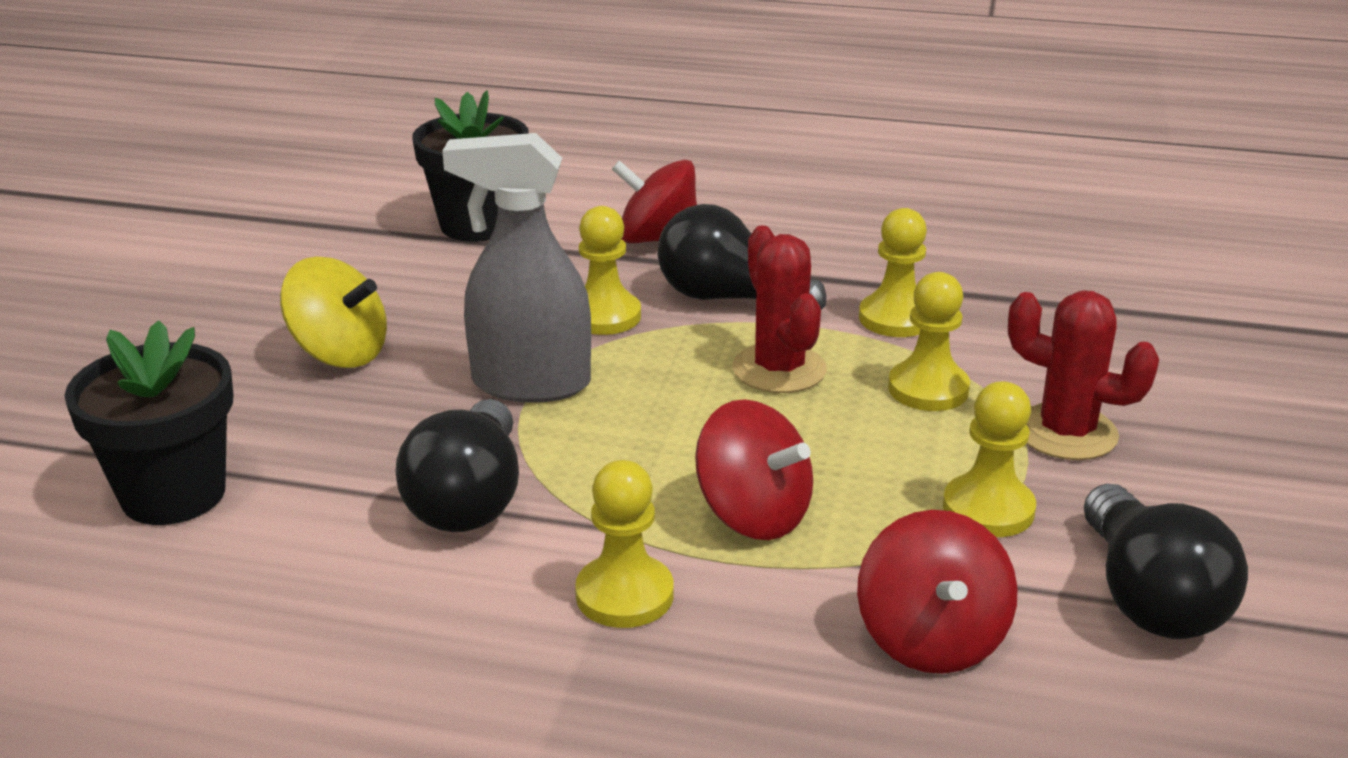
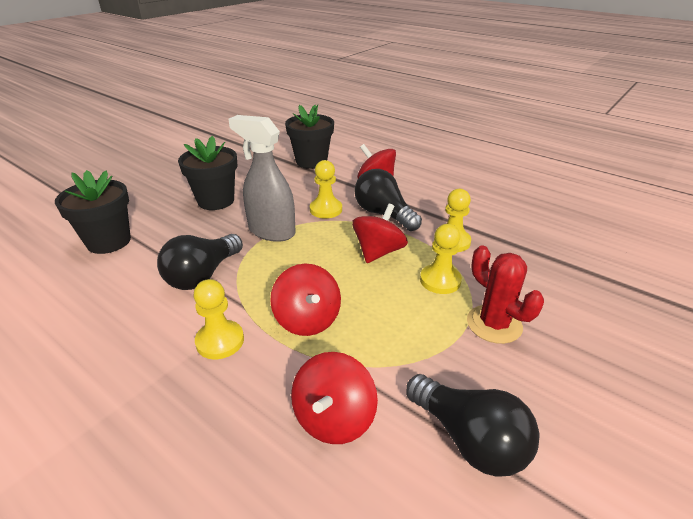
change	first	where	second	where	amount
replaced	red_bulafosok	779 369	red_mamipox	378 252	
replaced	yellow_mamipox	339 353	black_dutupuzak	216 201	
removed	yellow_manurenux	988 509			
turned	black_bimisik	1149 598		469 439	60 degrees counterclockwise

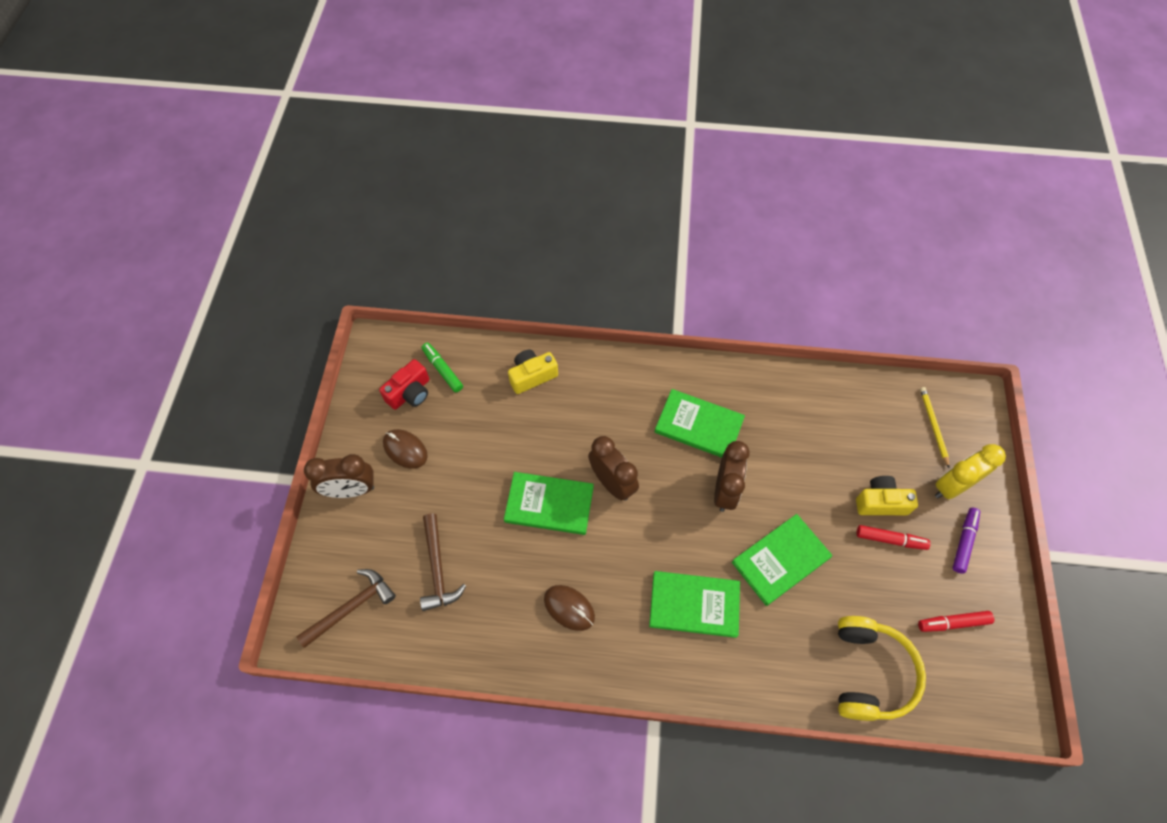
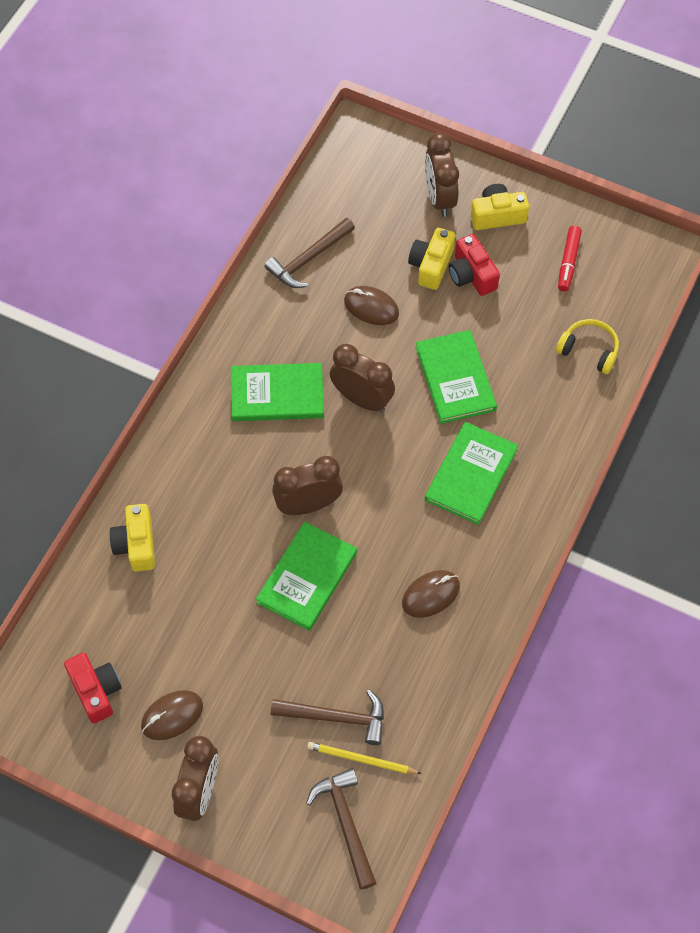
change	first	where	second	where	amount
removed	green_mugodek	442 370			
moved	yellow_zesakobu	933 426		361 759	
turned	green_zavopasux	699 426		277 394	45 degrees clockwise
recoloured	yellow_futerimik	952 486	brown_futerimik	439 198	
replaced	purple_mugodek	964 542	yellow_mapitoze	497 216	
replaced	red_mugodek	890 539	red_mapitoze	471 275	
resized	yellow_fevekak	869 672		589 350	x0.61
added			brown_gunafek	309 259	
added			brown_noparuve	371 307	

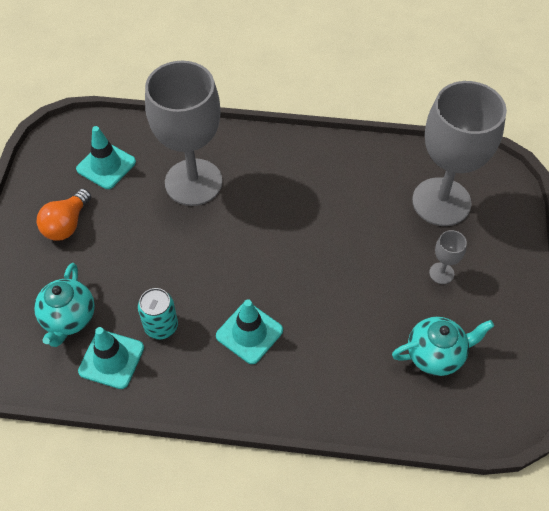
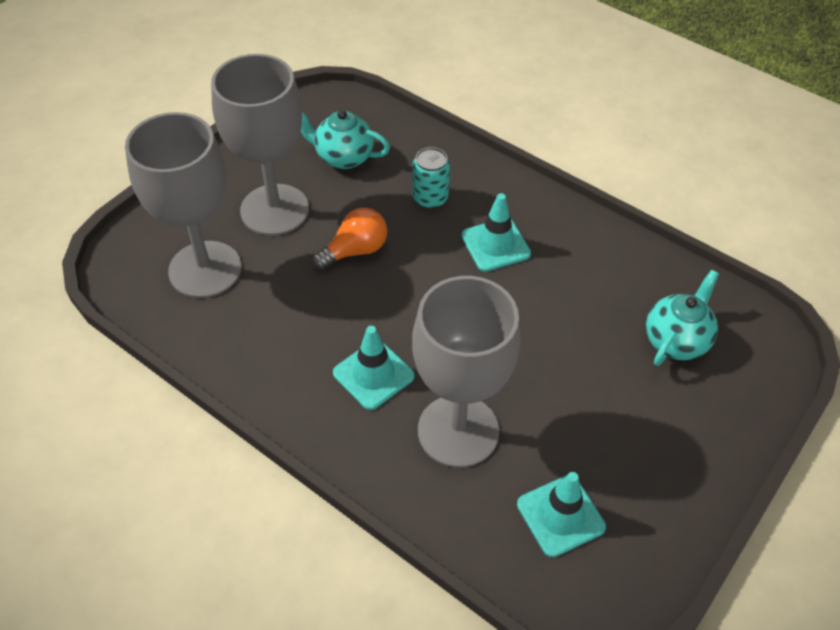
change	first	where	second	where	amount
moved	orange_bimisik	67 224		355 251	
resized	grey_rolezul	441 273		274 210	x2.49
moved	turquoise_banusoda	161 326		430 198	
moved	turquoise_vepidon	111 359		373 374	

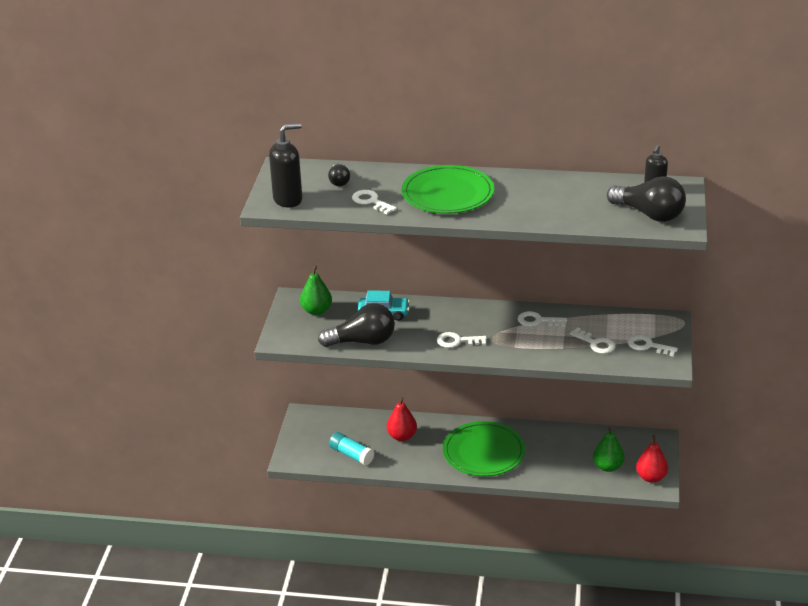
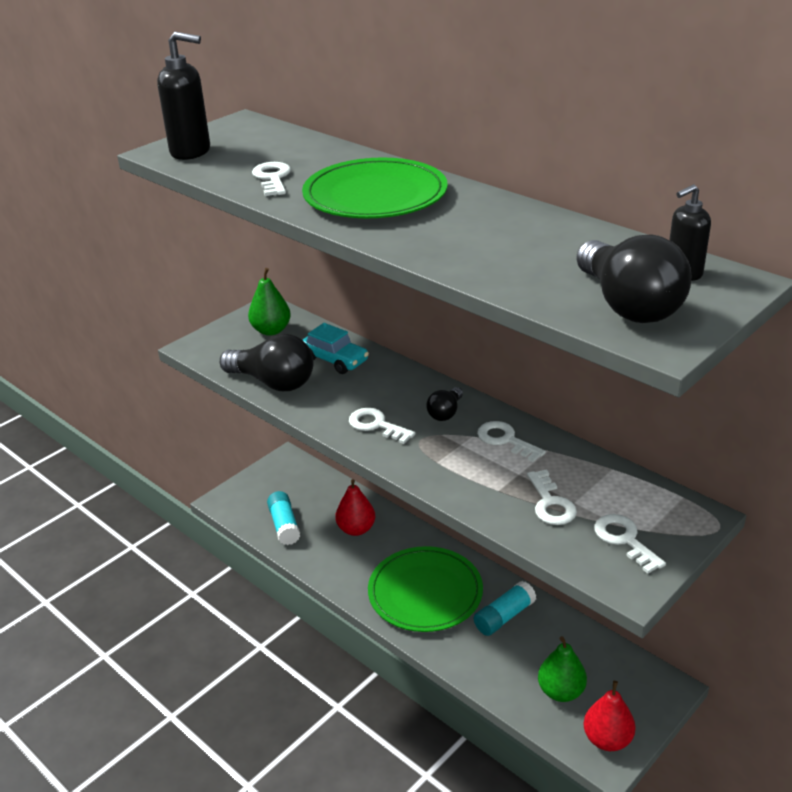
change	first	where	second	where	amount
moved	black_bimisik	339 181		445 413	
added			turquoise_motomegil	504 616	

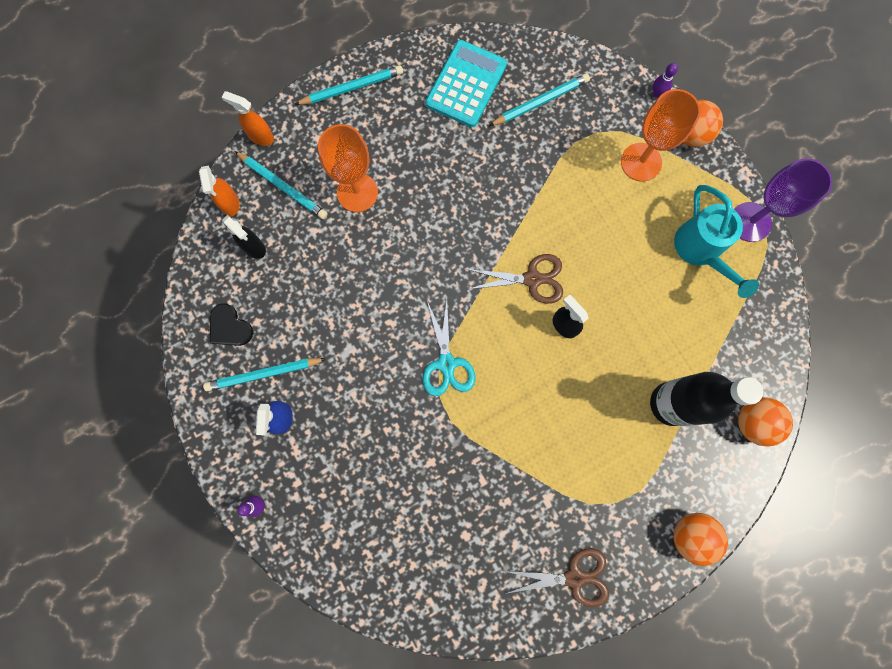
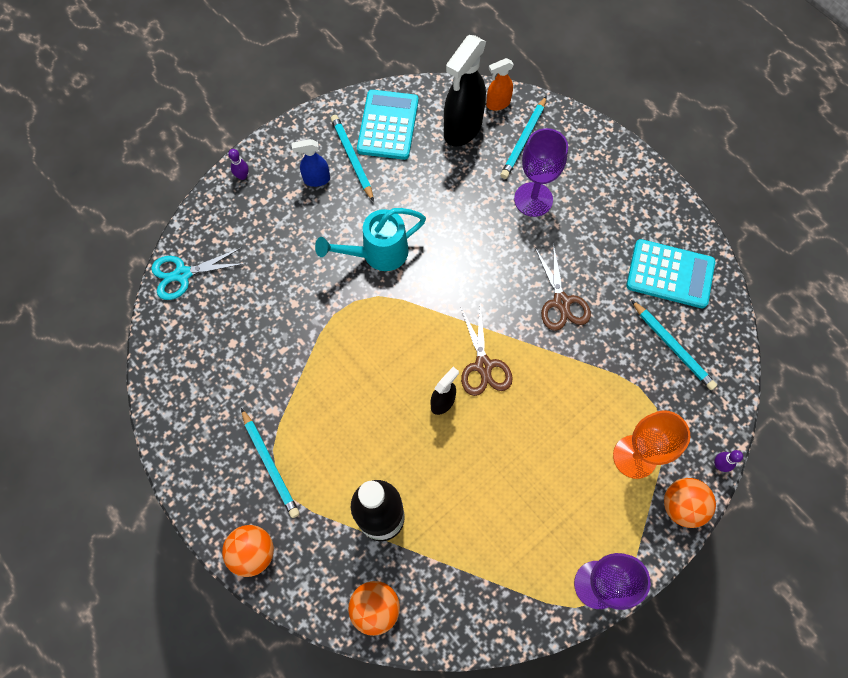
change	first	where	second	where	amount
moved	turquoise_zesakobu	352 88		270 465	
removed	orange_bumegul	261 137			
recoloured	orange_rolezul	357 192	purple_rolezul	533 199	
moved	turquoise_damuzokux	700 251		378 253	
resized	black_bumegul	254 247		462 129	x1.93
moved	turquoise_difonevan	446 364		183 274	
replaced	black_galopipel	229 327	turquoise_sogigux	388 125	
moved	brown_difonevan	574 577		561 302	

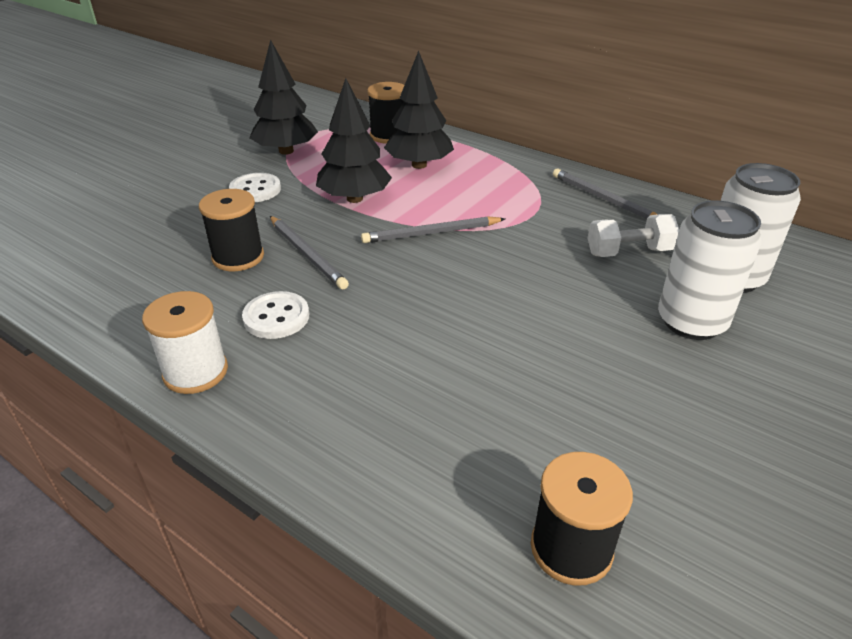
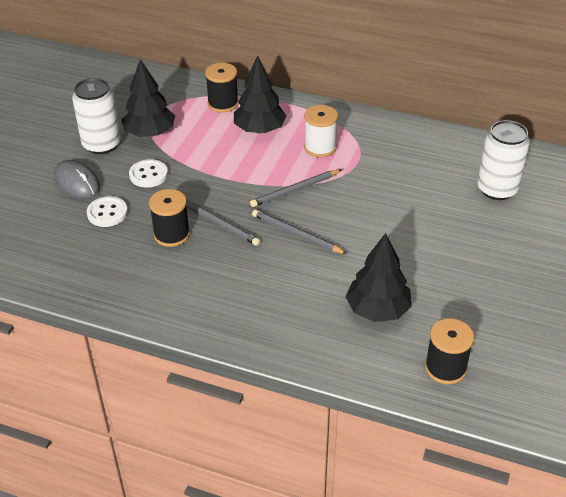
change	first	where	second	where	amount
moved	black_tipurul	354 198		377 310	
moved	grey_zesakobu	604 199		296 234	
moved	white_banusoda	691 322		101 144	
removed	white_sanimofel	629 252			
moved	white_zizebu	195 372		320 147	
moved	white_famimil	276 317		107 213	
added			grey_noparuve	77 182	

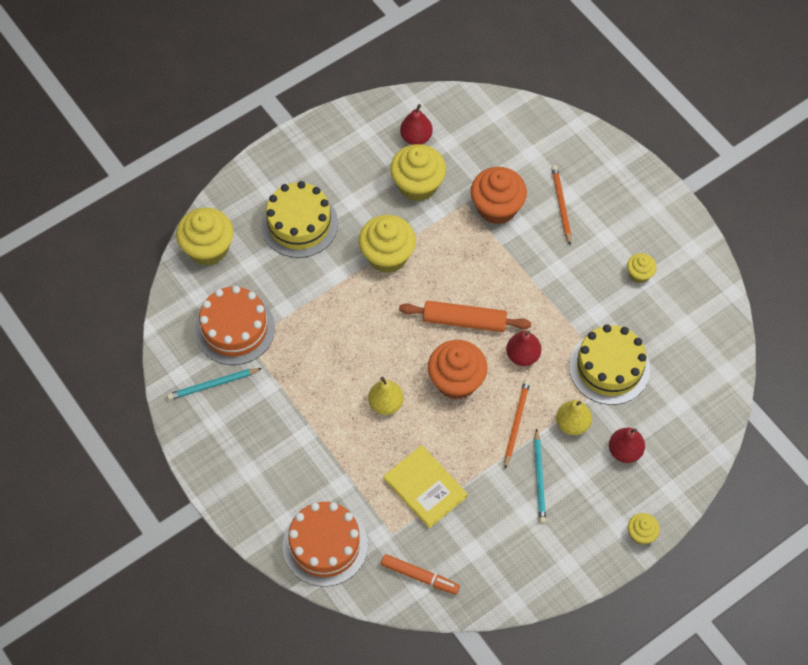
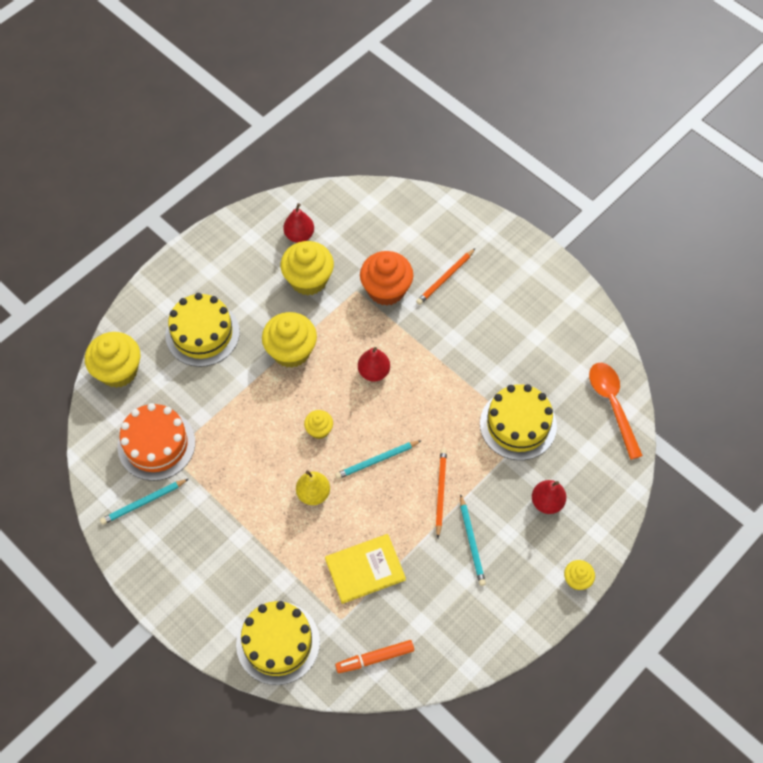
change	first	where	second	where	amount
turned	orange_zesakobu	561 205		445 278	120 degrees counterclockwise
moved	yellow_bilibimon	639 274		319 430	
removed	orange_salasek	464 321			
moved	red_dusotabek	522 355		374 372	
replaced	orange_bilibimon	456 381	turquoise_zesakobu	377 460	
removed	yellow_dusotabek	572 424			
turned	yellow_zavopasux	425 487		365 569	60 degrees counterclockwise
recoloured	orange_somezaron	325 545	yellow_somezaron	278 643	
turned	orange_mugodek	420 576		375 658	150 degrees clockwise
added			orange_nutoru	612 404	

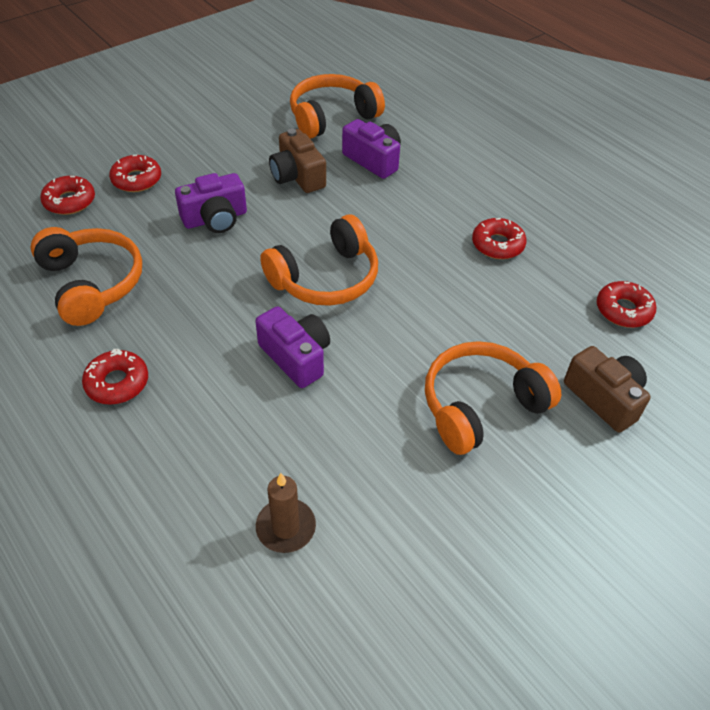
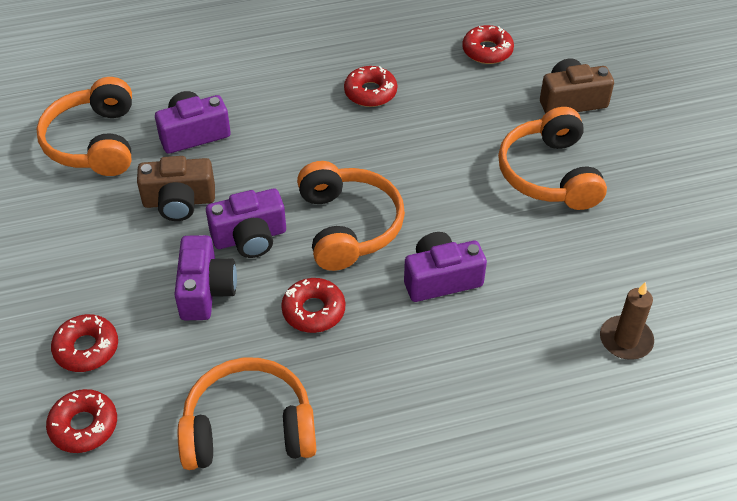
change	first	where	second	where	amount
moved	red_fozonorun	117 383		313 311	
added			purple_mapitoze	250 237	

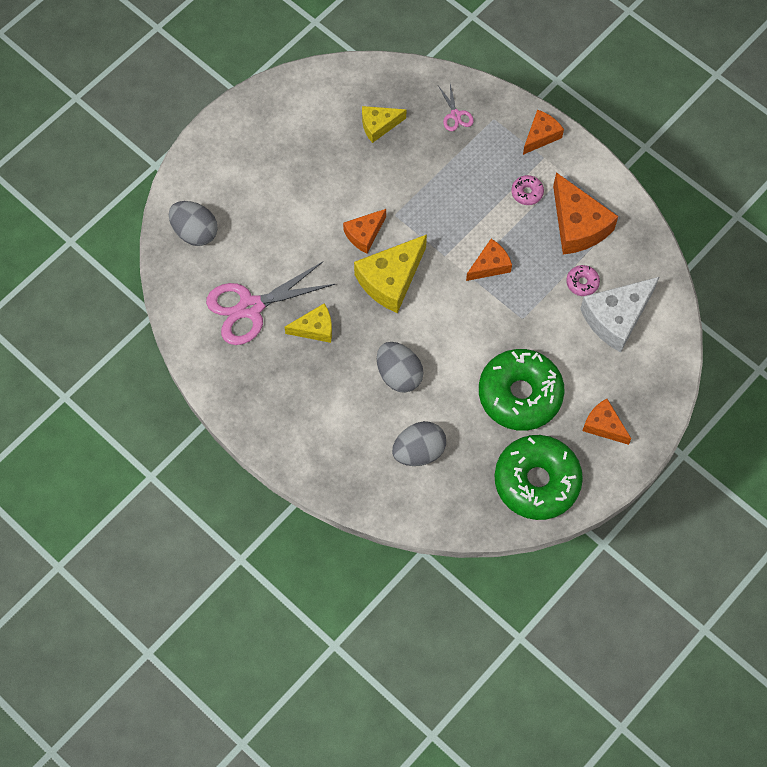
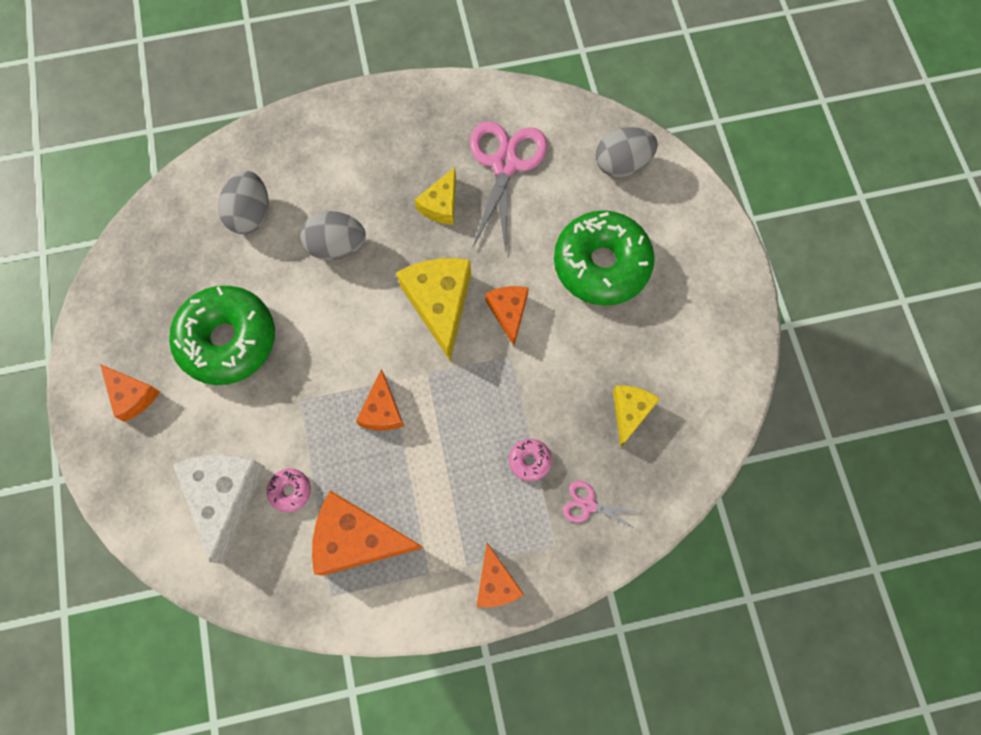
change	first	where	second	where	amount
moved	pink_fozonorun	527 193		529 461	
turned	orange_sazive	603 425		132 395	60 degrees clockwise
moved	green_fozonorun	537 481		601 264	

